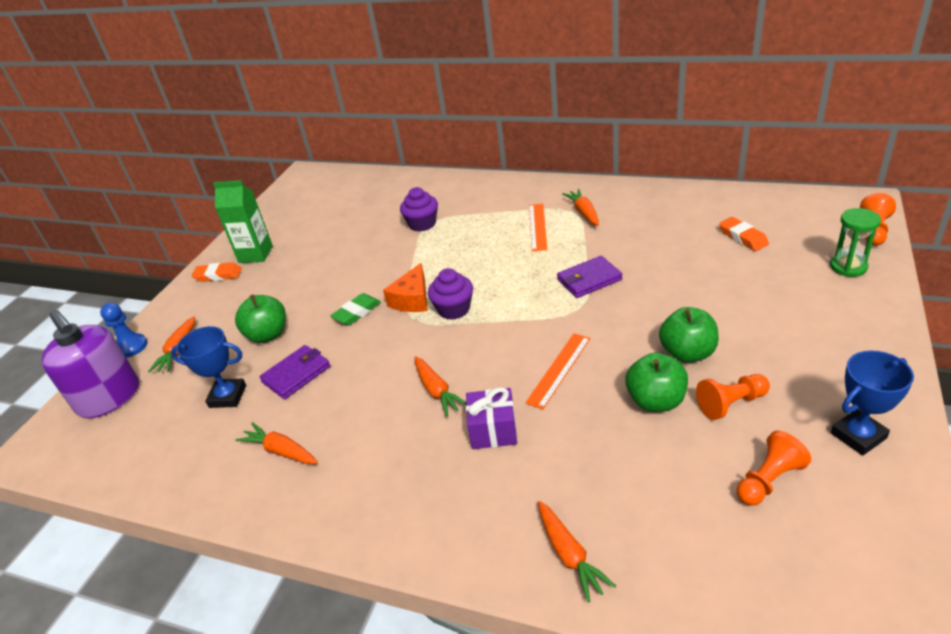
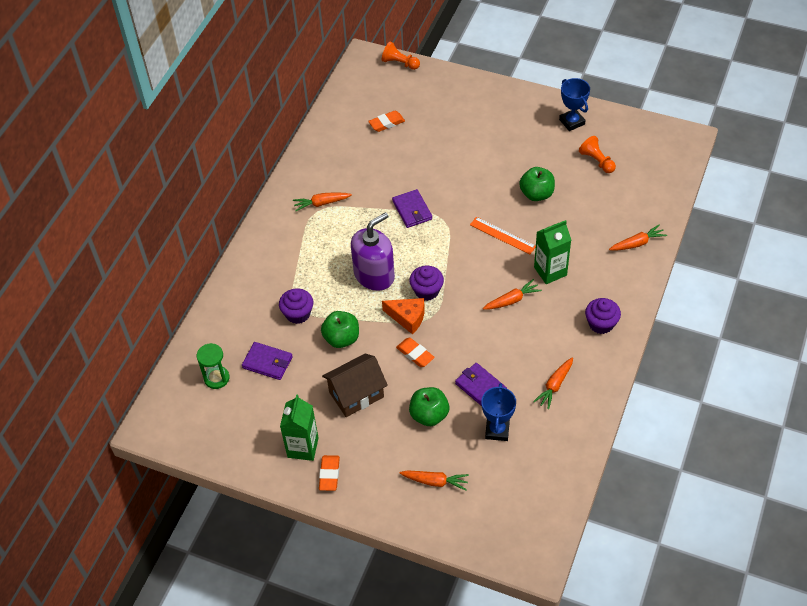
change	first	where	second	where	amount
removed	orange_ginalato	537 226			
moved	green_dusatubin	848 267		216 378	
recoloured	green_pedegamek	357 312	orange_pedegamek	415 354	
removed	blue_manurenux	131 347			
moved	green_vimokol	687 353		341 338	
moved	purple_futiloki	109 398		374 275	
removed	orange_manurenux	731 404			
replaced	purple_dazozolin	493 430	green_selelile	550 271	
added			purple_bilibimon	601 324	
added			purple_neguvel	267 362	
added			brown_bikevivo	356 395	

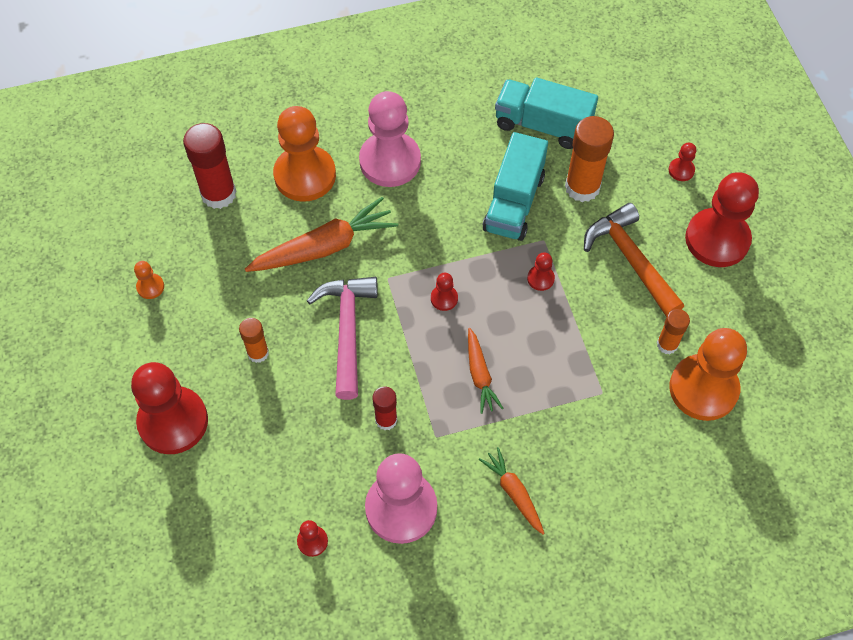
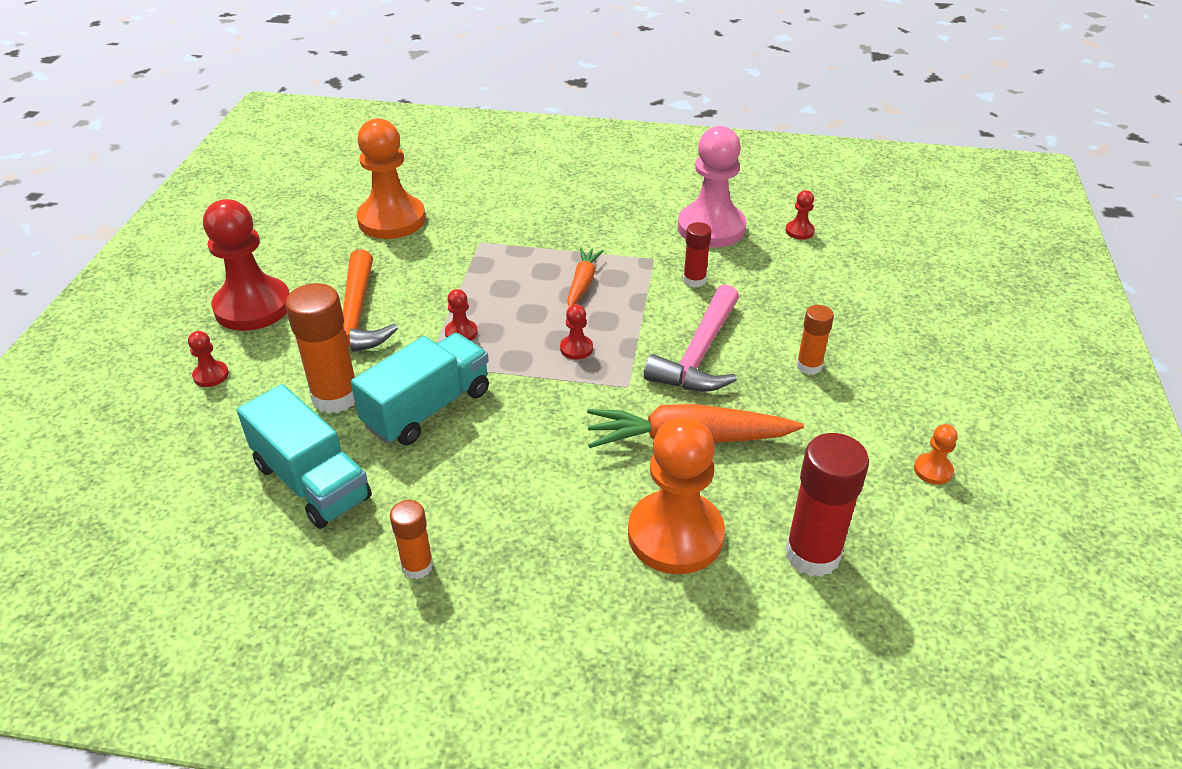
change	first	where	second	where	amount
removed	pink_manurenux	390 161			
moved	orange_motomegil	667 344		417 566	
removed	red_manurenux	173 421			
removed	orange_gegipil	513 492			

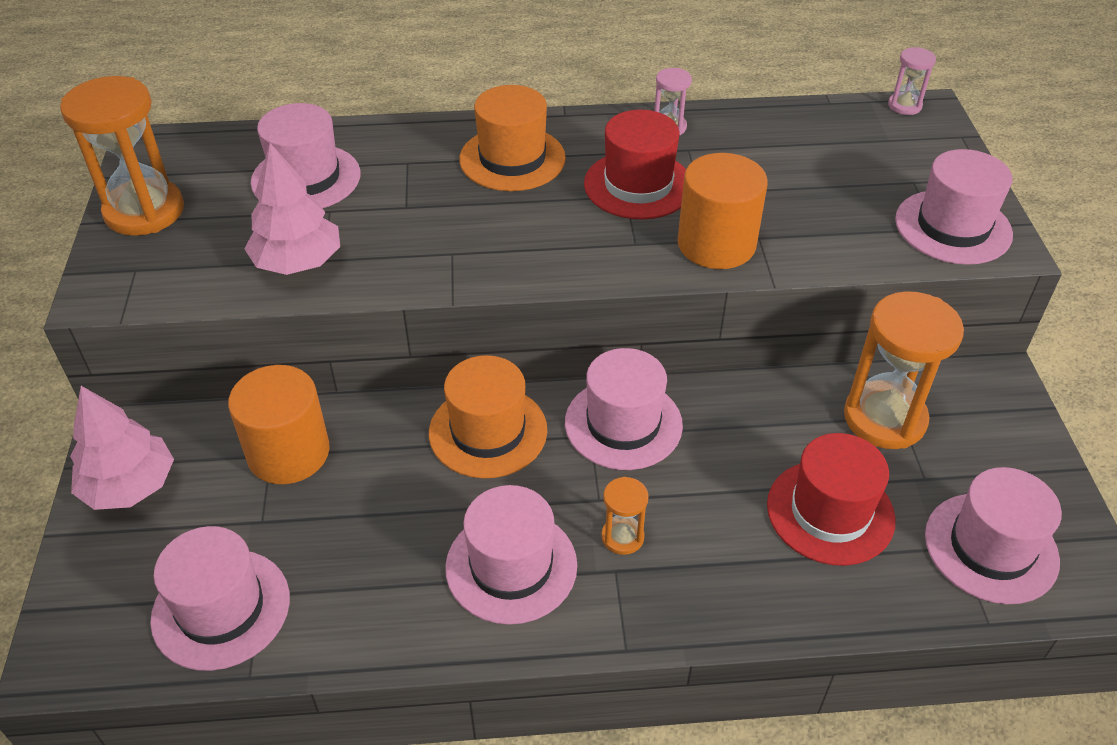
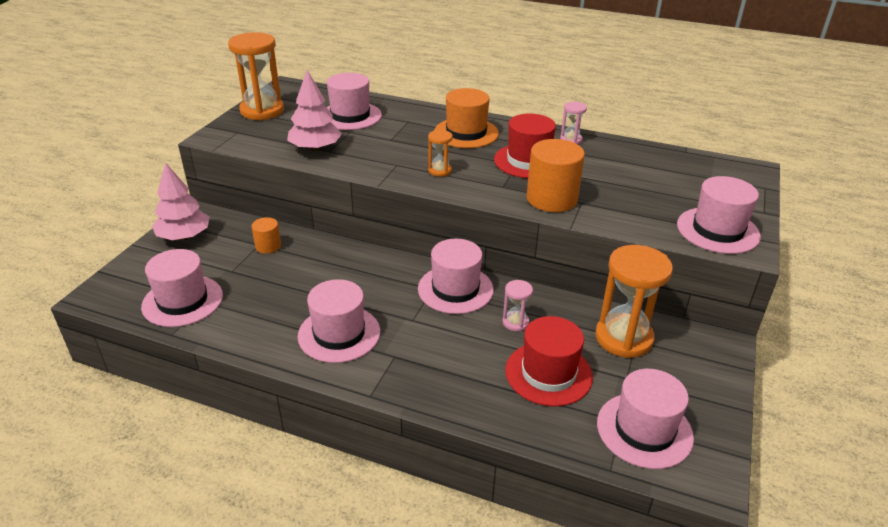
change	first	where	second	where	amount
moved	pink_dusatubin	904 106		515 322	
removed	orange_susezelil	488 431			
resized	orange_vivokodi	288 452		268 246	x0.53
moved	orange_dusatubin	622 537		440 171	

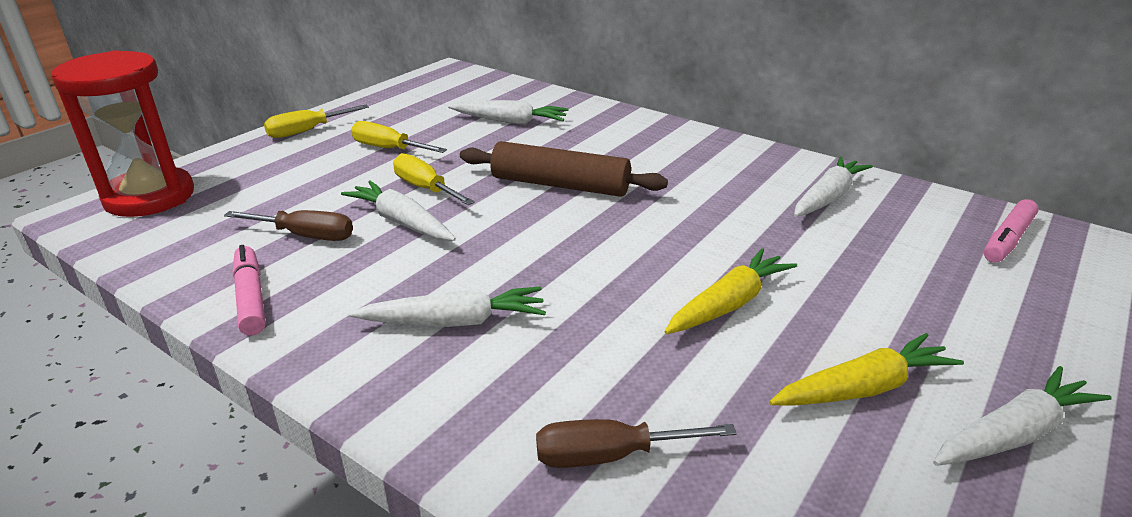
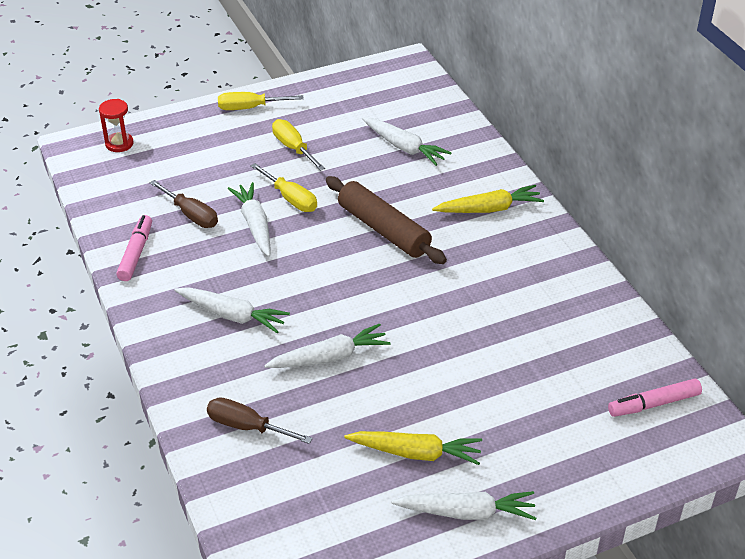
change	first	where	second	where	amount
resized	red_dusatubin	150 197		119 144	x0.47
turned	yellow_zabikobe	425 188		291 199	150 degrees clockwise
moved	white_gegipil	827 197		330 357	
moved	yellow_gegipil	729 304		489 209	

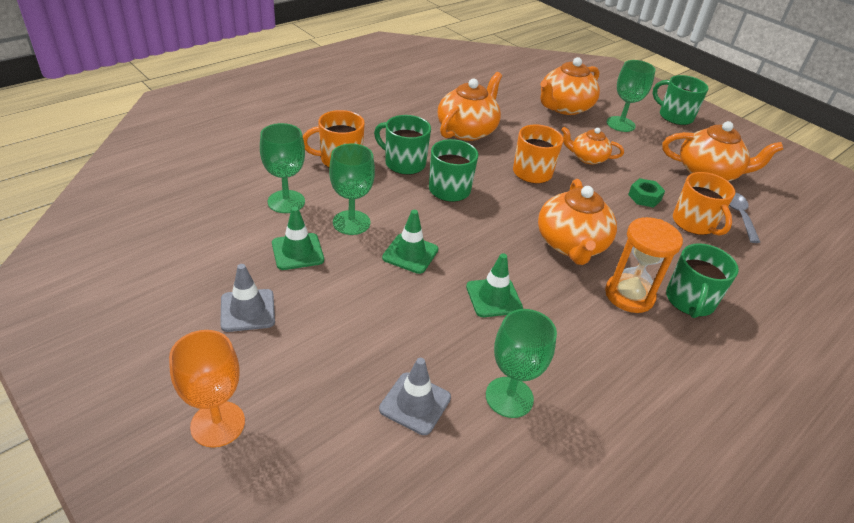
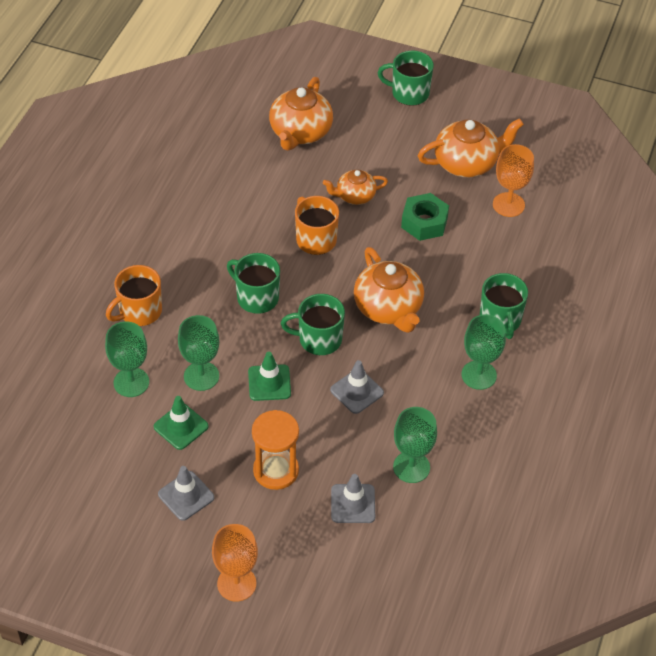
change	first	where	second	where	amount
moved	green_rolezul	620 124		479 375	
removed	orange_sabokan	467 130			
moved	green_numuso	404 163		318 339	
removed	orange_numuso	694 223			
resized	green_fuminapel	644 197		424 222	x1.53
replaced	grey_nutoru	738 215	orange_rolezul	508 205	
moved	orange_dusatubin	629 295		276 470	
recoloured	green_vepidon	494 297	grey_vepidon	357 391	

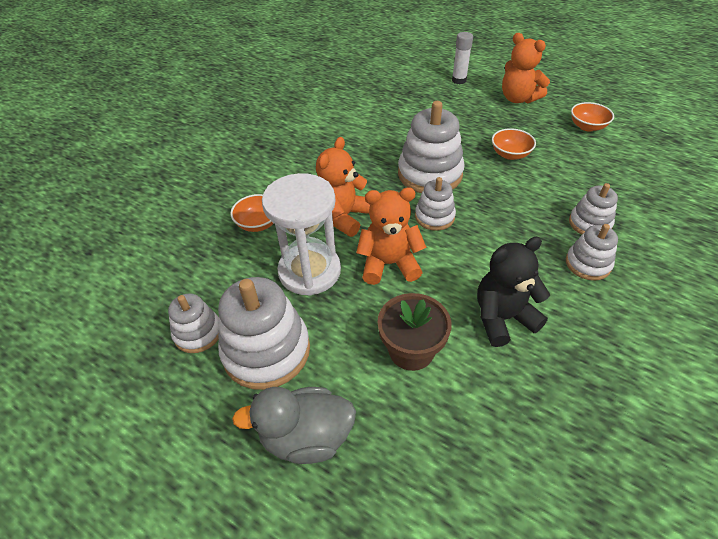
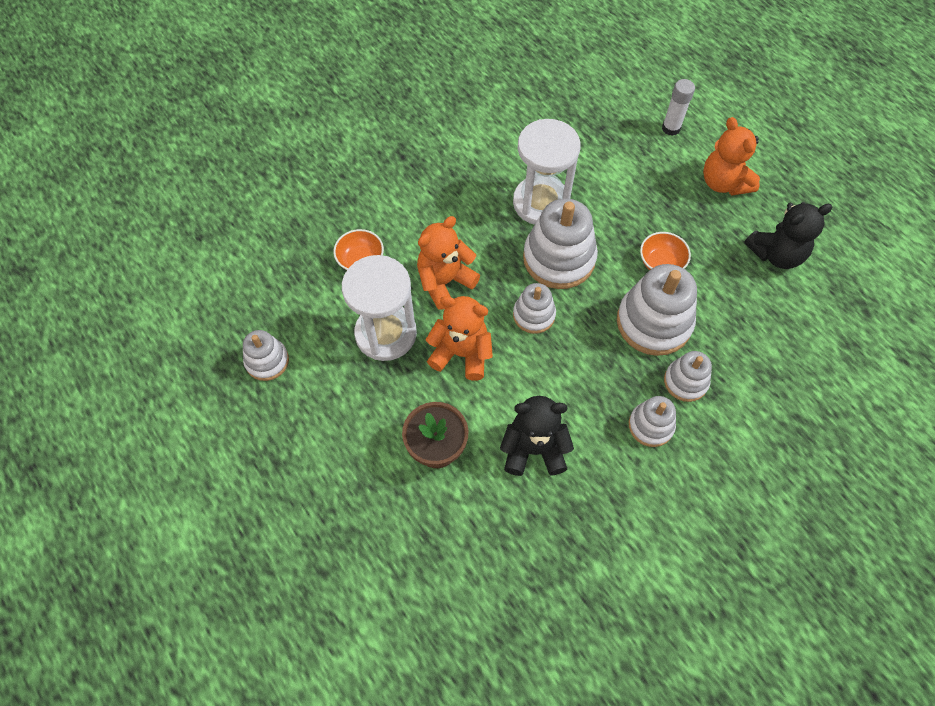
change	first	where	second	where	amount
replaced	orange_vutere	587 126	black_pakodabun	776 254	
moved	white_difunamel	266 351		654 322	
removed	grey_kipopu	306 437			
added			white_dusatubin	541 203	

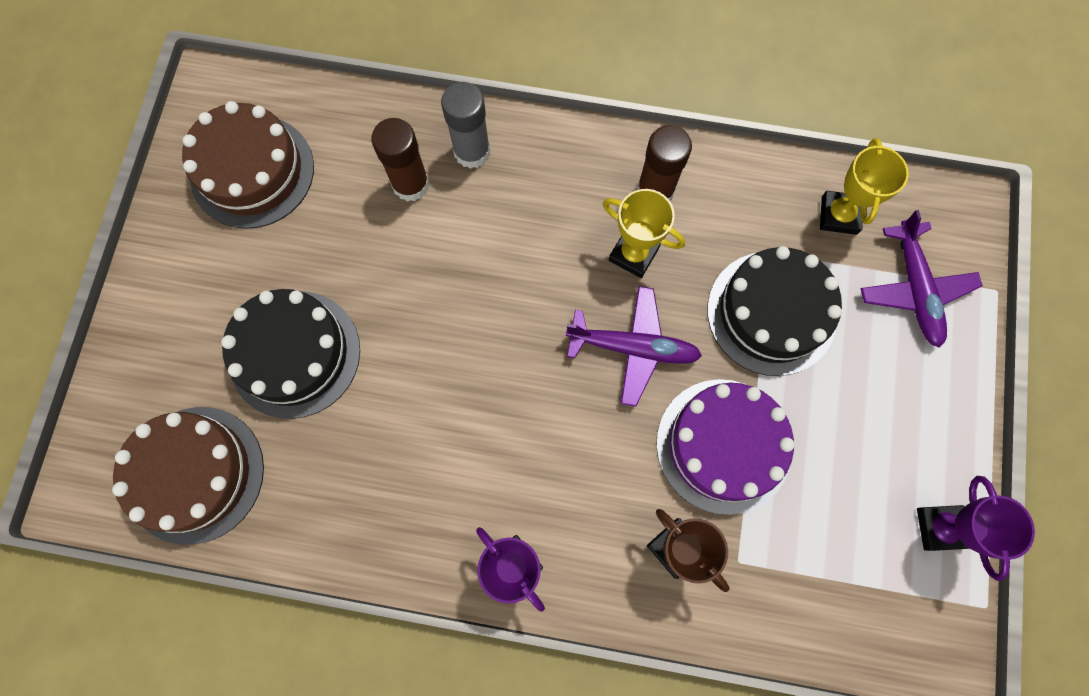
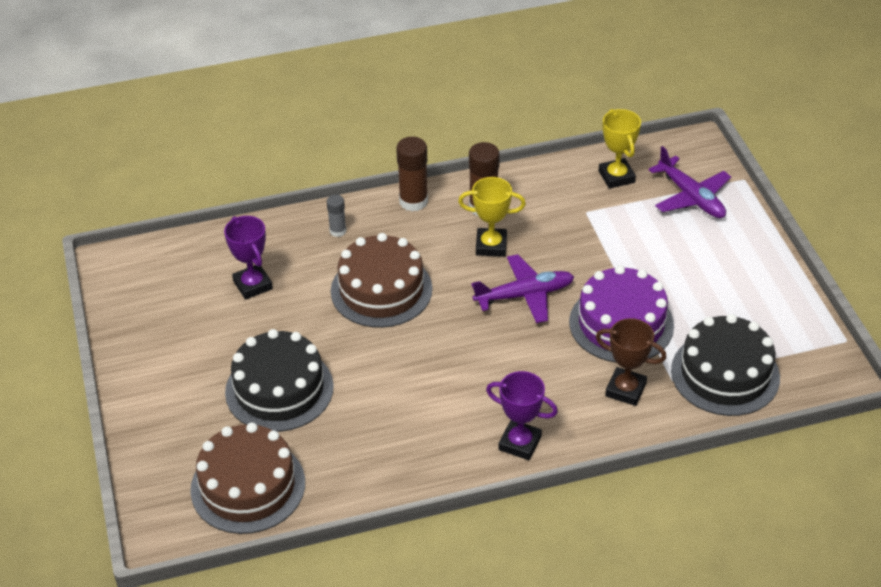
change	first	where	second	where	amount
resized	grey_motomegil	472 152		338 231	x0.57
moved	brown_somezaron	252 171		381 290	
moved	brown_motomegil	411 184		413 201	
moved	black_somezaron	771 313		725 374	
moved	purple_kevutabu	940 527		253 285	

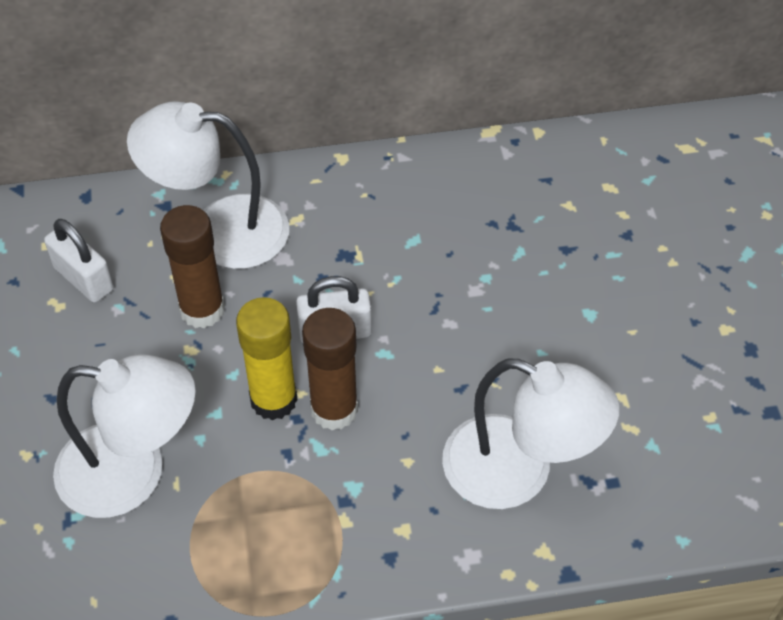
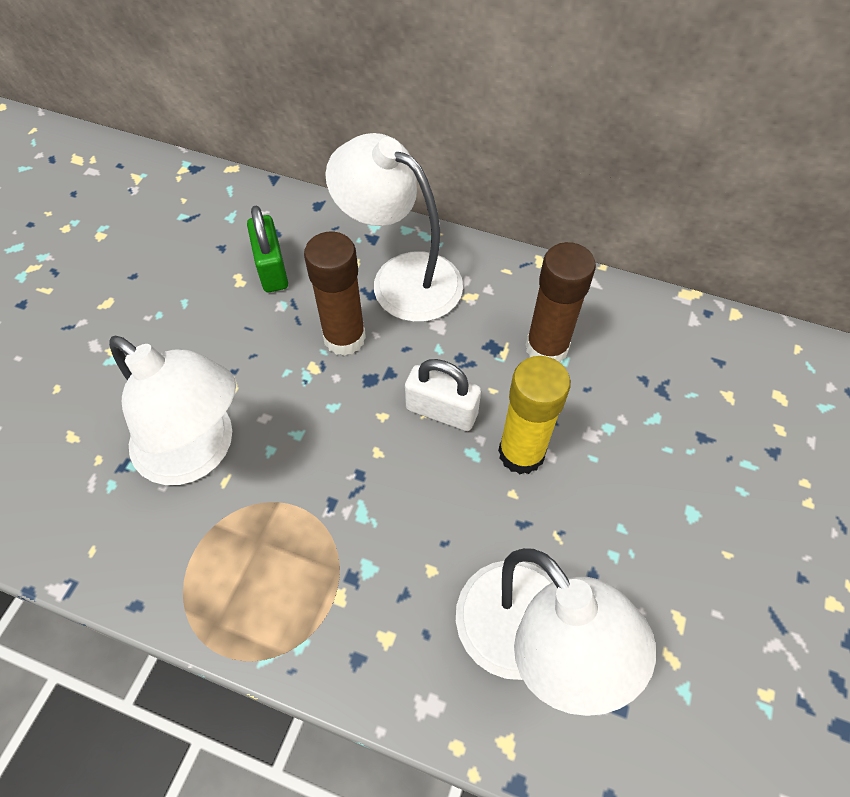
change	first	where	second	where	amount
recoloured	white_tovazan	83 279	green_tovazan	272 269	
moved	yellow_motomegil	273 400		521 453	
moved	brown_motomegil	334 410		546 348	

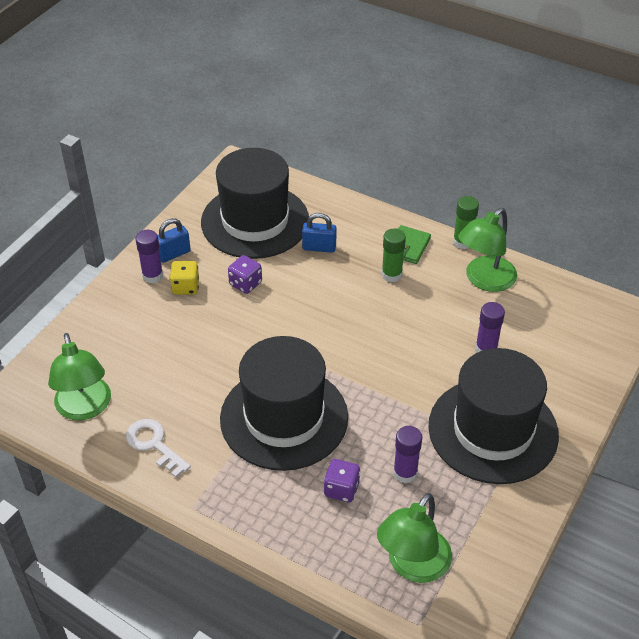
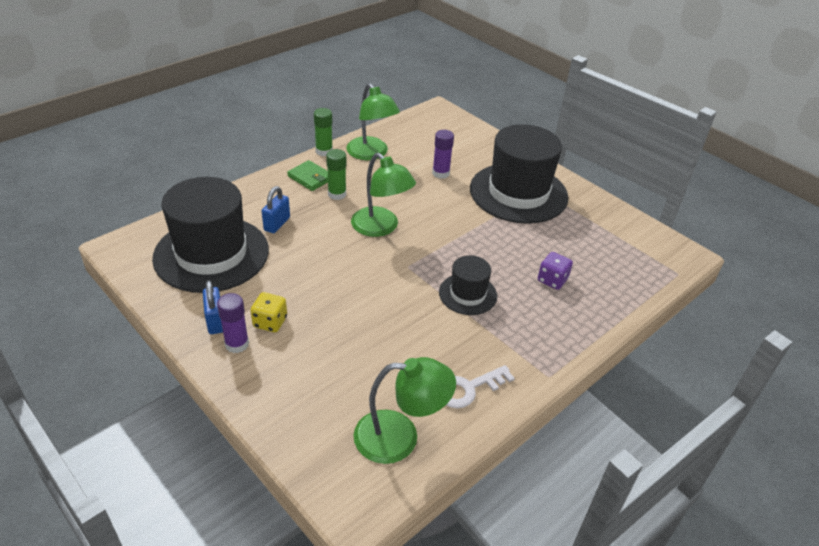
change	first	where	second	where	amount
removed	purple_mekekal	245 284			
resized	black_susezelil	284 418		468 294	x0.50
removed	purple_motomegil	405 473			
moved	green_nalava	412 566		381 228	

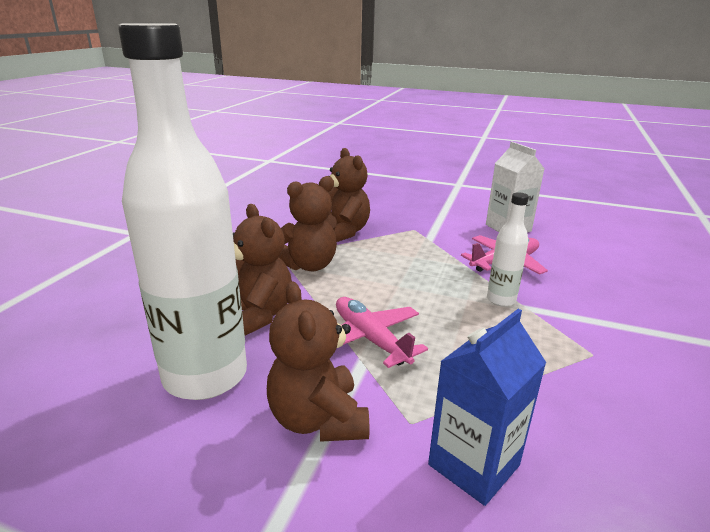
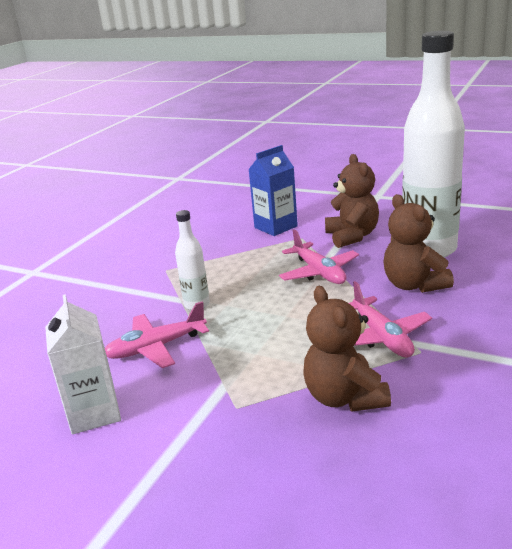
change	first	where	second	where	amount
replaced	brown_pakodabun	309 265	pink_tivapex	382 337	

